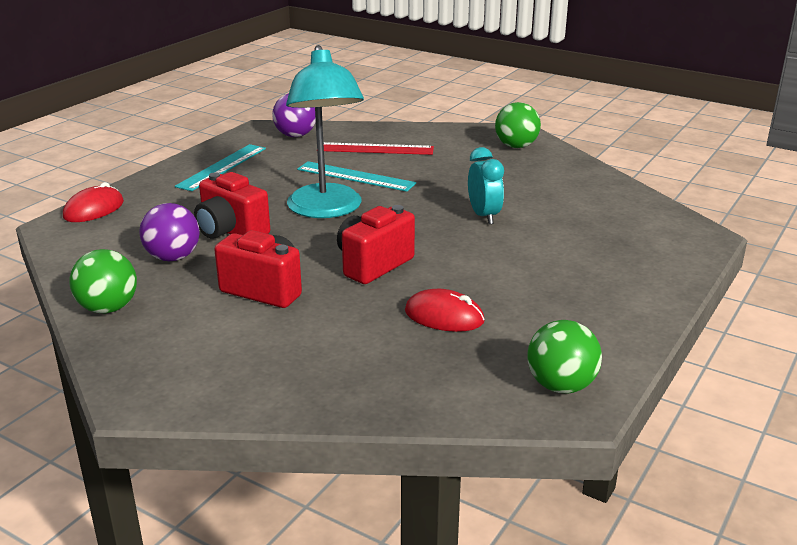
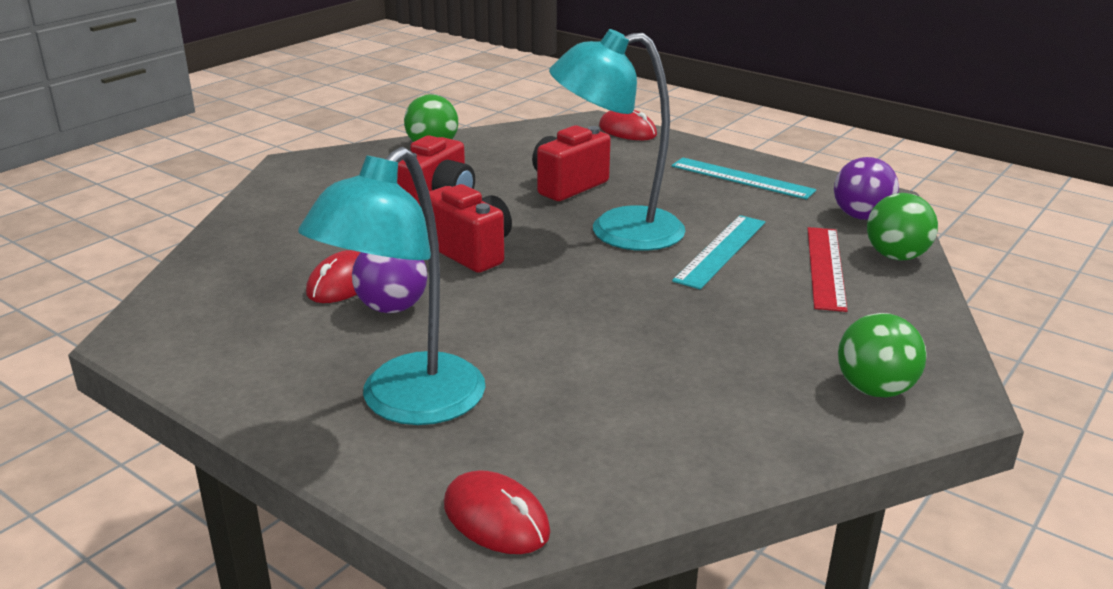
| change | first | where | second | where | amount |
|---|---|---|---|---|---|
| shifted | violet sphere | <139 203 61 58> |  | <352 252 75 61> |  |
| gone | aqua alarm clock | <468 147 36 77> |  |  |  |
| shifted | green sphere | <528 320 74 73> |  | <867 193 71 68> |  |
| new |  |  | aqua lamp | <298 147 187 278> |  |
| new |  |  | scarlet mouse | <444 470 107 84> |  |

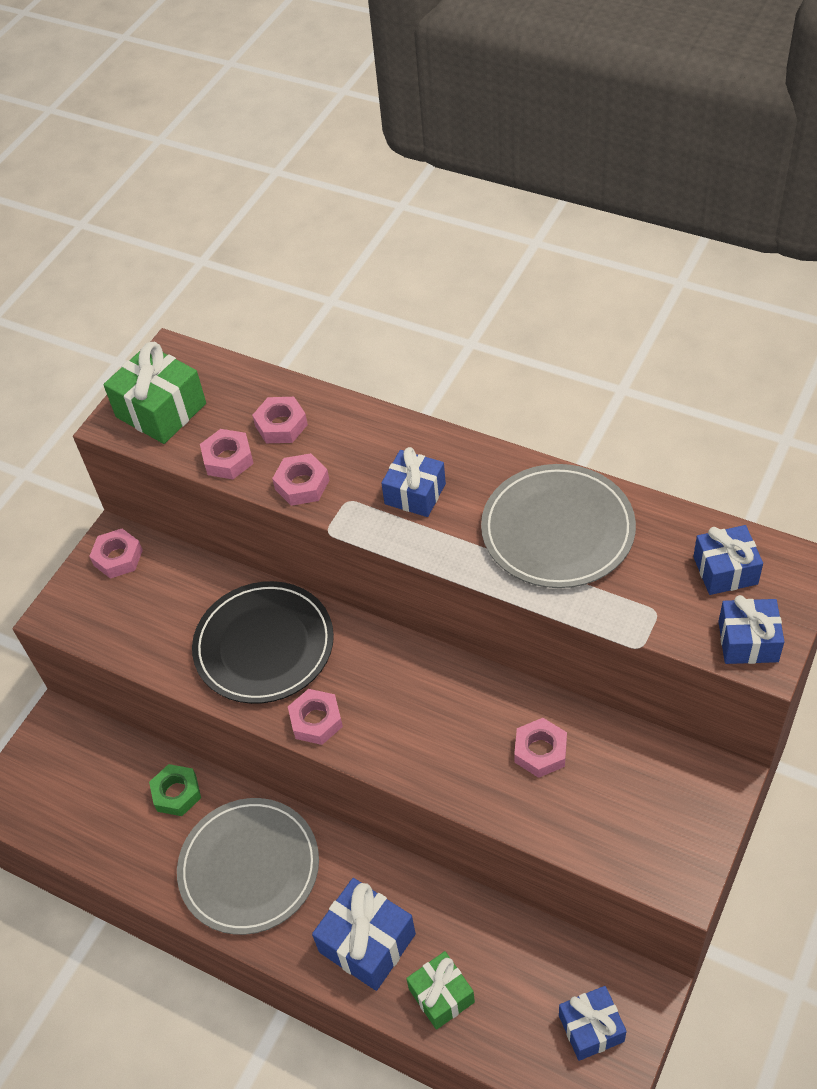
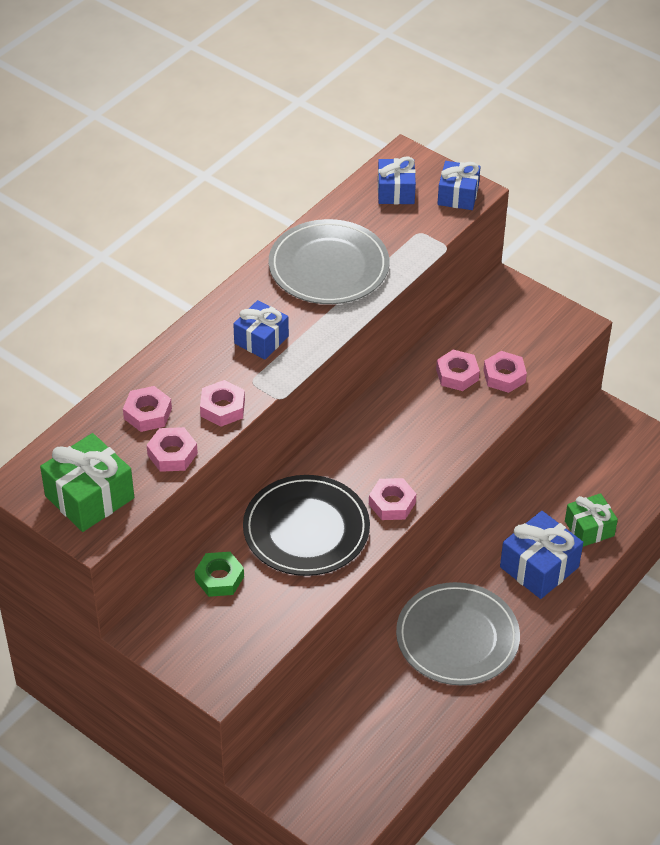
| change | first | where | second | where | amount |
|---|---|---|---|---|---|
| shifted | rosy hex nut | <89 529 54 50> |  | <483 351 44 42> |  |
| shifted | green hex nut | <149 764 52 52> |  | <195 552 49 45> |  |
| gone | cobalt wrapped gift | <559 986 67 75> |  |  |  |

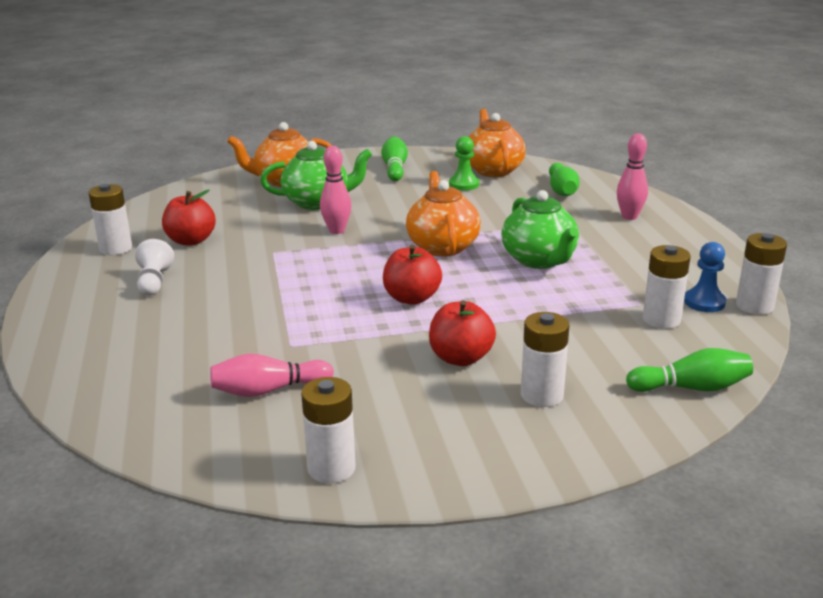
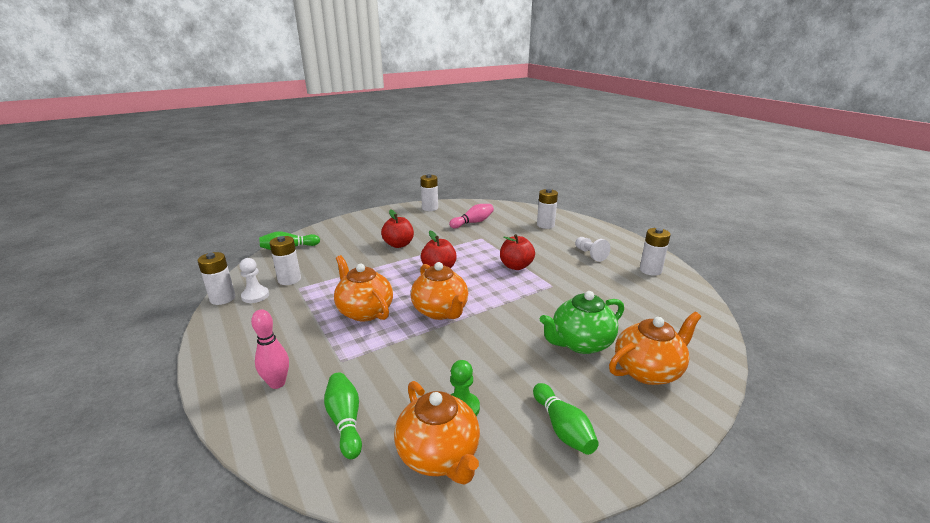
| change | first | where | second | where | amount |
|---|---|---|---|---|---|
| shifted | scarlet apple fruit | <162 190 54 56> |  | <500 234 35 36> |  |
| gone | rosy bowling pin | <320 146 31 88> |  |  |  |
| repainted | green tea pot | <501 190 78 79> | bright orange tea pot | <334 255 59 67> |  |
| shifted | pure white battery | <521 312 48 95> |  | <537 189 21 40> |  |
| repainted | cobalt game pawn | <684 242 42 70> | pure white game pawn | <239 258 30 45> |  |

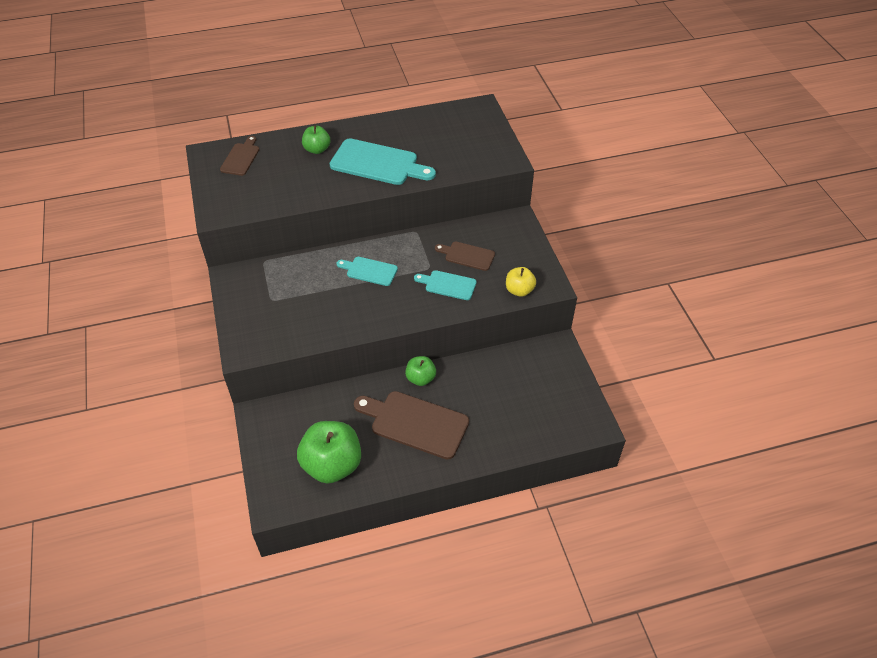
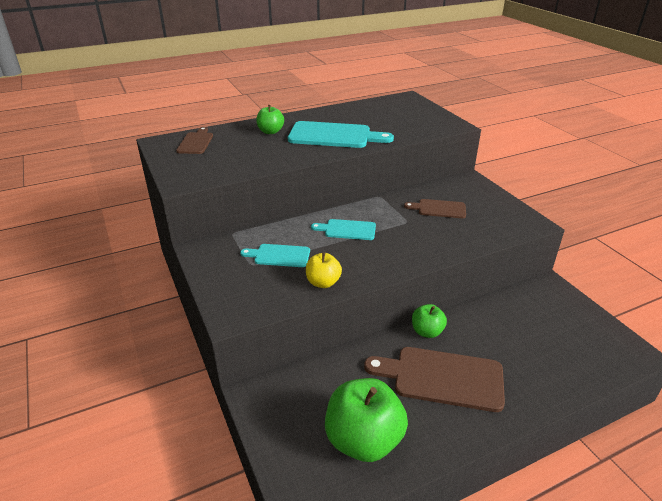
| change | first | where | second | where | amount |
|---|---|---|---|---|---|
| shifted | aqua chopping board | <414 270 62 30> |  | <240 244 70 23> |  |
| shifted | bright yellow apple fruit | <506 267 30 30> |  | <306 253 36 35> |  |

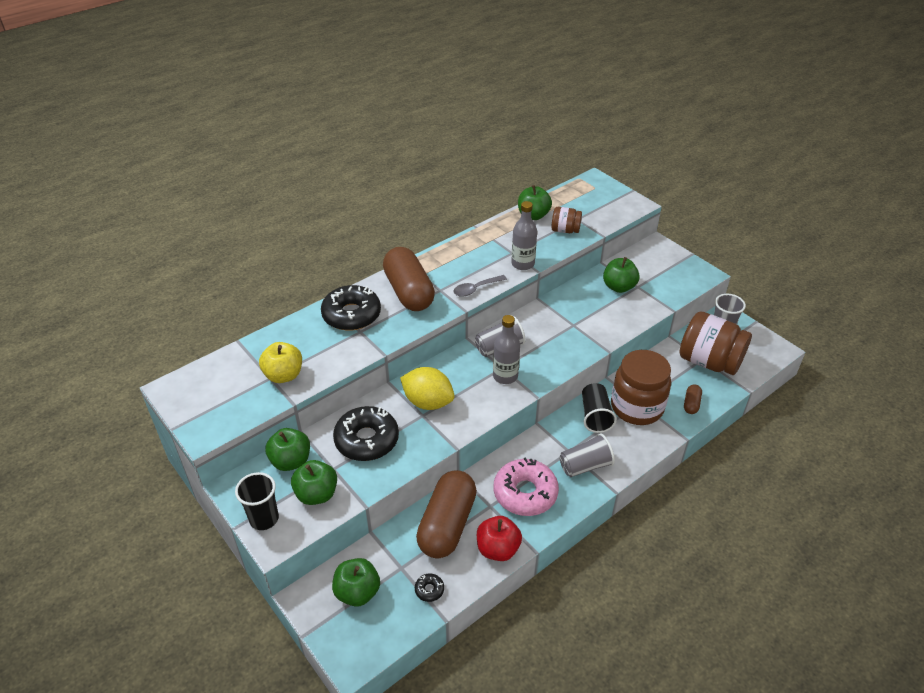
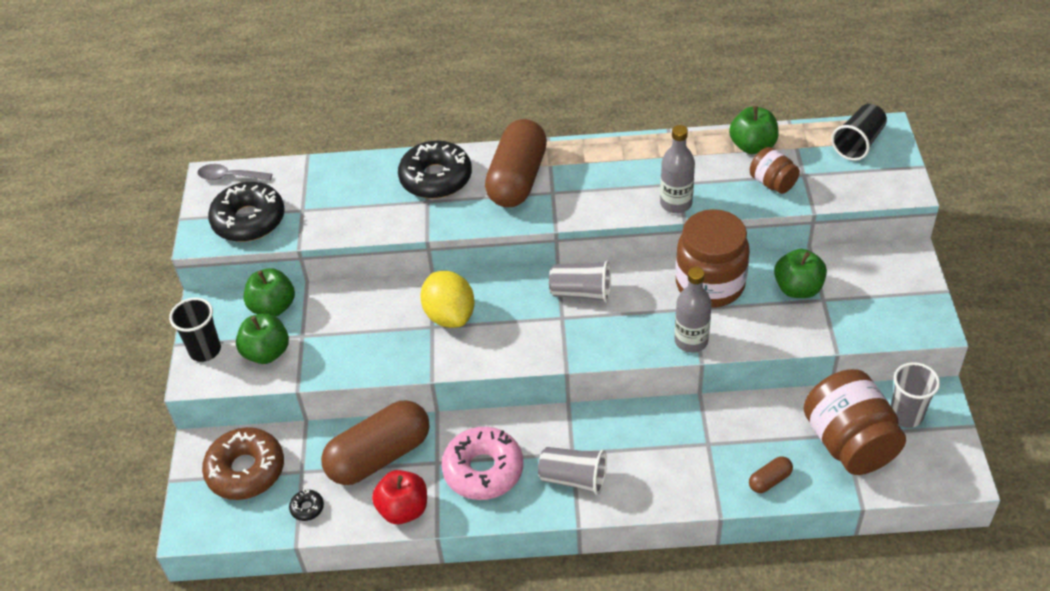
| change | first | where | second | where | amount |
|---|---|---|---|---|---|
| gone | bright yellow apple fruit | <259 342 43 41> |  |  |  |
| swapped | green apple fruit | <332 558 48 49> | dark brown doughnut | <202 427 82 73> |  |
| shifted | ebony doughnut | <333 406 66 55> |  | <208 182 77 60> |  |
| shifted | grey tablespoon | <453 275 54 22> |  | <197 164 75 17> |  |
| shifted | grey flask | <493 315 27 69> |  | <675 267 37 86> |  |
| shifted | ebony beaker | <582 383 35 50> |  | <831 104 56 57> |  |
| shifted | dark brown jam jar | <611 350 60 75> |  | <675 209 75 99> |  |

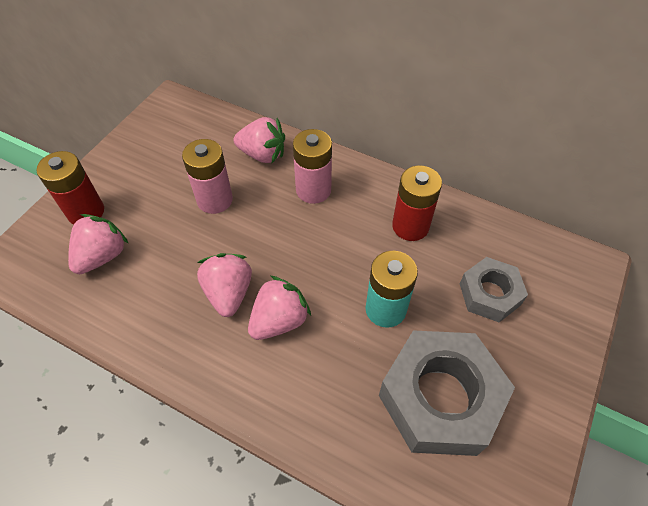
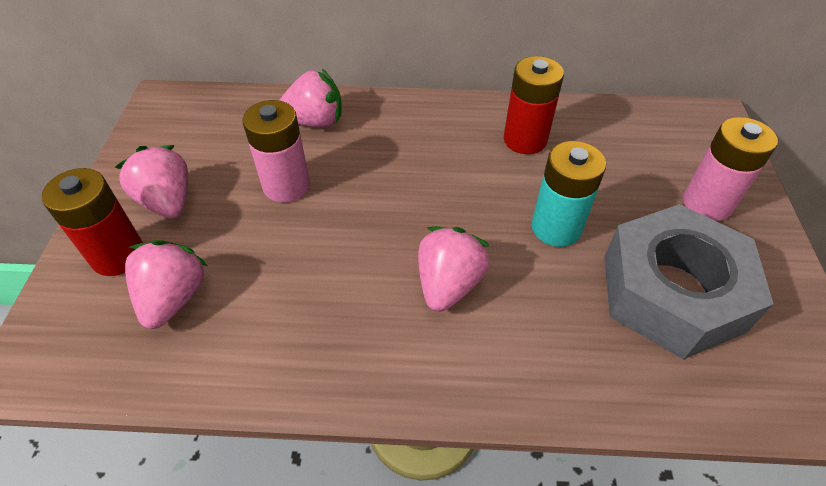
| change | first | where | second | where | amount |
|---|---|---|---|---|---|
| shifted | rosy toy strawberry | <197 253 55 64> |  | <115 145 73 74> |  |
| shifted | rosy battery | <293 129 39 75> |  | <683 117 95 104> |  |
| gone | grey hex nut | <460 257 68 65> |  |  |  |

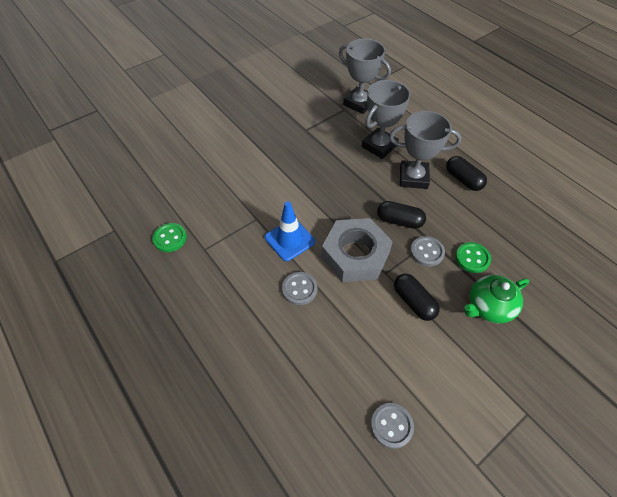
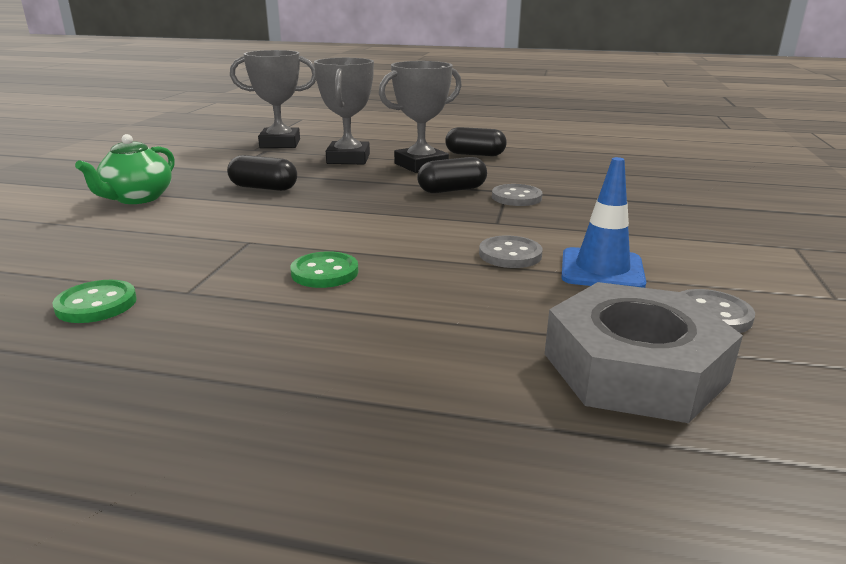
| change | first | where | second | where | amount |
|---|---|---|---|---|---|
| shifted | cobalt road cone | <265 201 50 60> |  | <562 157 84 131> |  |
| shifted | grey sewing button | <282 272 35 33> |  | <479 235 64 33> |  |
| shifted | grey hex nut | <322 218 71 64> |  | <545 282 198 141> |  |
| shifted | ebony pill | <394 274 46 47> |  | <227 155 70 36> |  |
| shifted | green sewing button | <455 242 36 31> |  | <291 251 67 37> |  |
| shifted | green tea pot | <464 275 65 49> |  | <75 134 100 70> |  |

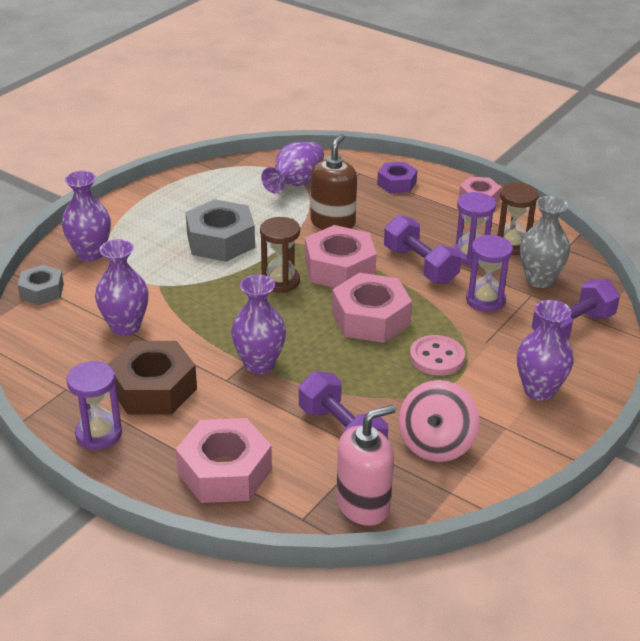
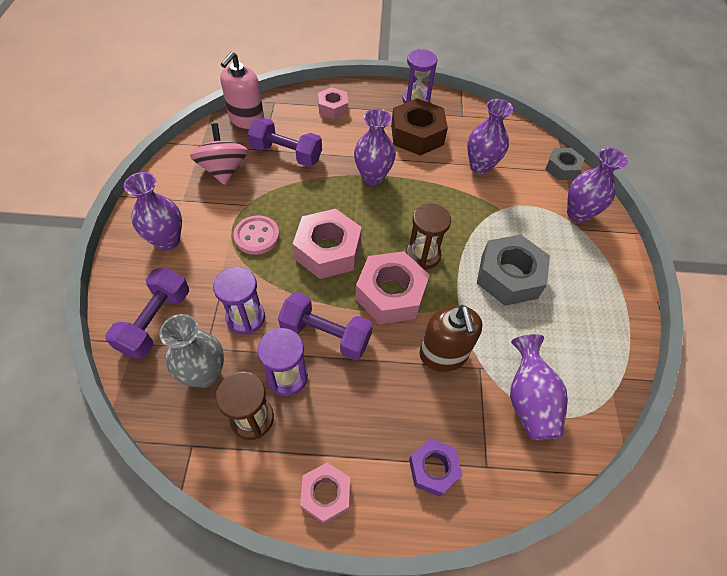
| change | first | where | second | where | amount |
|---|---|---|---|---|---|
| scaled | rosy hex nut | <176 418 96 85> |  | <318 87 30 32> | x0.59 |

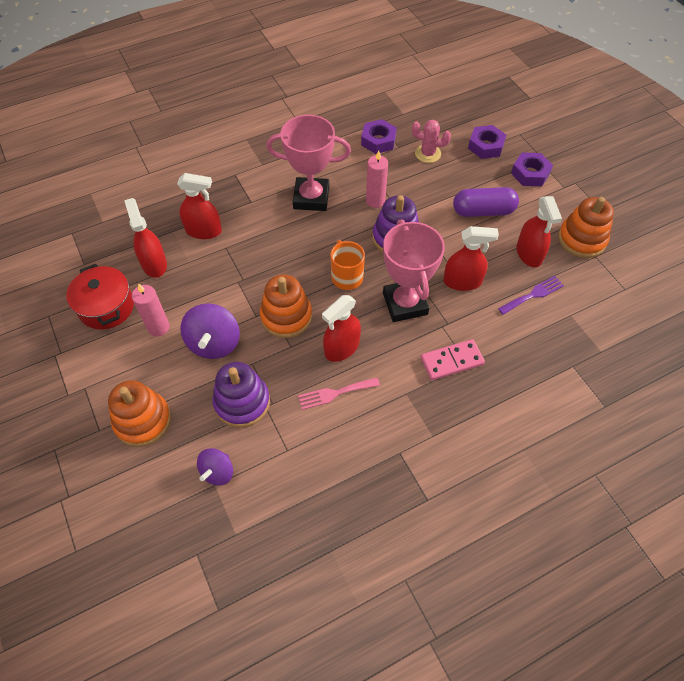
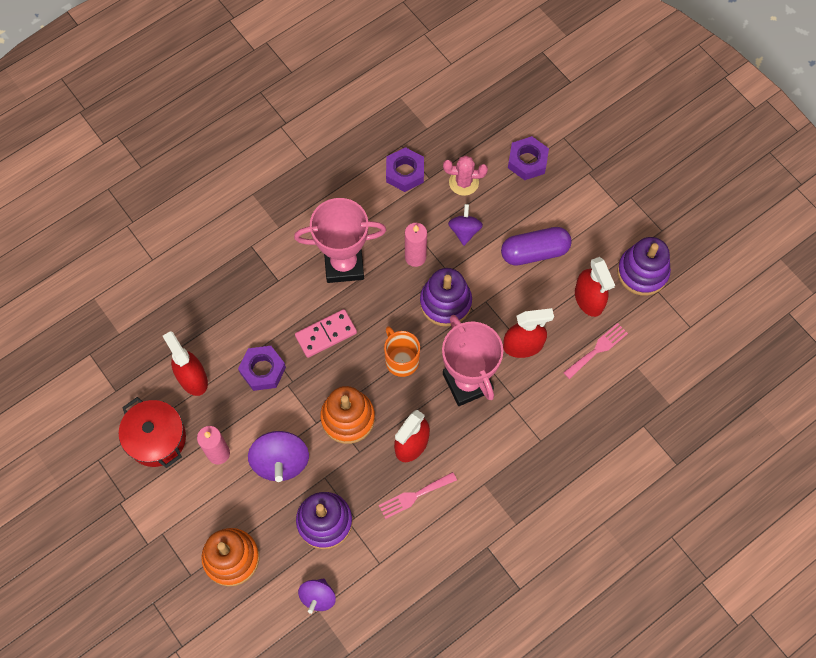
| change | first | where | second | where | amount |
|---|---|---|---|---|---|
| gone | scarlet spray bottle | <177 173 45 66> |  |  |  |
| shifted | rosy domino piece | <421 339 64 41> |  | <295 309 62 49> |  |
| repainted | violet dinner fork | <498 276 66 39> | rosy dinner fork | <563 323 65 56> |  |
| shifted | violet hex nut | <511 152 42 34> |  | <238 346 48 45> |  |
| repainted | bright orange stacking rings | <558 197 56 61> | violet stacking rings | <617 237 54 59> |  |
| new |  |  | violet whirligig | <448 204 35 42> |  |

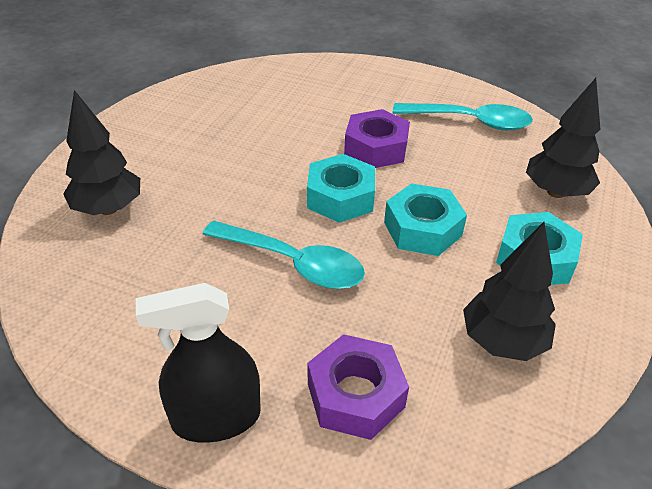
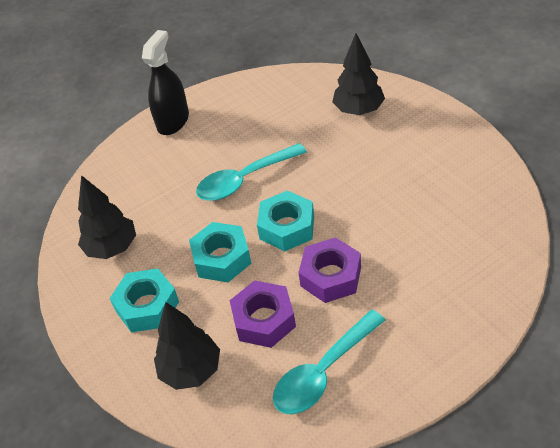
| change | first | where | second | where | amount |
|---|---|---|---|---|---|
| shifted | violet hex nut | <308 334 101 106> |  | <230 280 66 68> |  |

